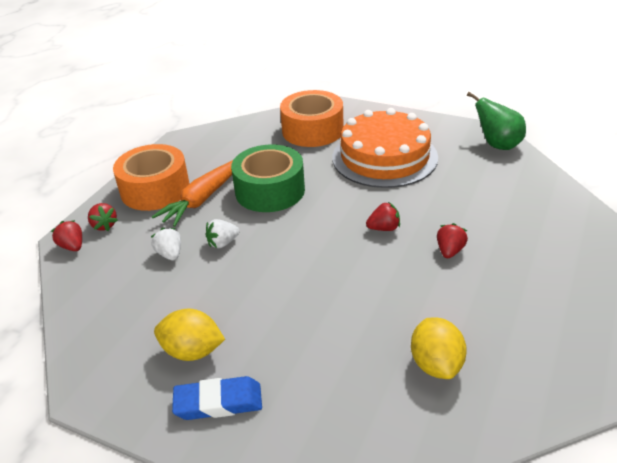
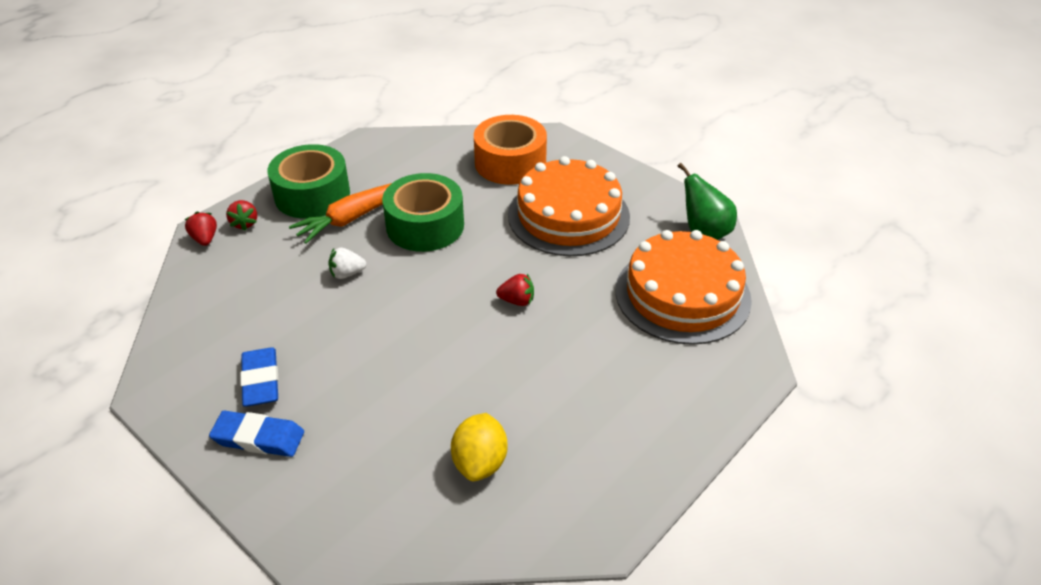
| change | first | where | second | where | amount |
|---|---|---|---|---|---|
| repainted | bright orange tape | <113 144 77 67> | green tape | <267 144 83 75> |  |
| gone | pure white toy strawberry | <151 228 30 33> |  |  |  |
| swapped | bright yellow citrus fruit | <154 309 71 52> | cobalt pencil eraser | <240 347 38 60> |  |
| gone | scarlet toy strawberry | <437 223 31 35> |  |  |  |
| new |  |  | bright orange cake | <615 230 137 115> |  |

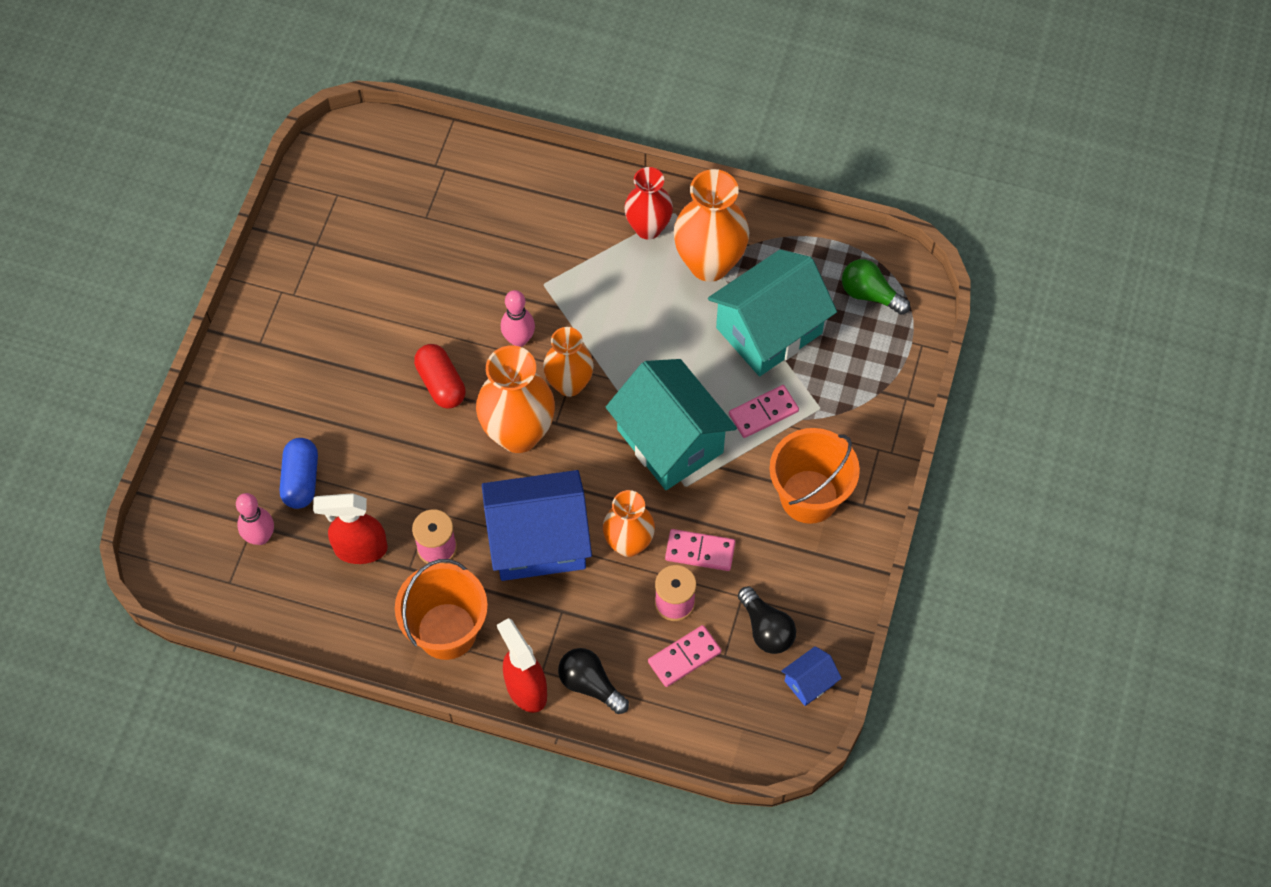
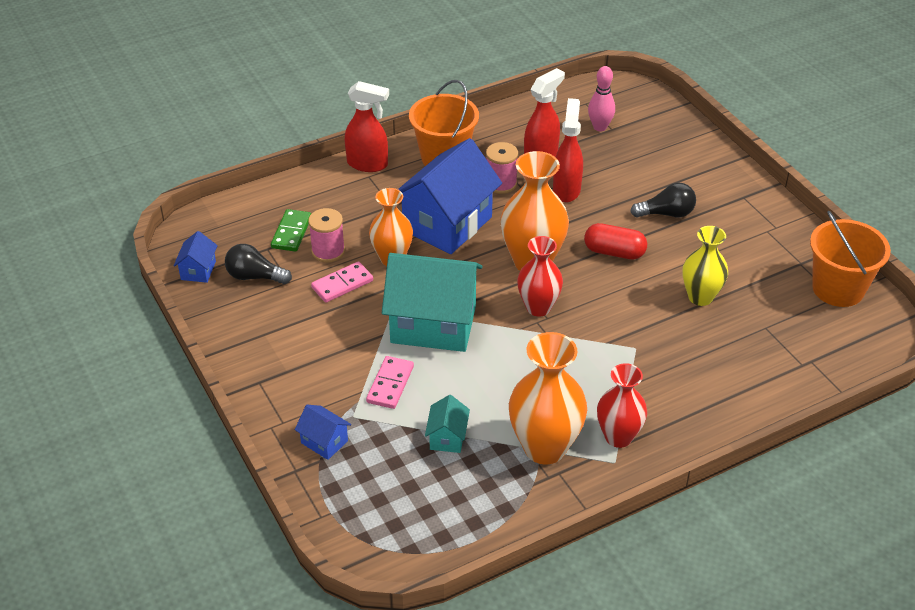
| change | first | where | second | where | amount |
|---|---|---|---|---|---|
| gone | cobalt pill | <280 438 38 71> |  |  |  |
| gone | rosy bowling pin | <501 290 34 57> |  |  |  |
| repainted | bright orange flower vase | <543 327 51 70> | scarlet flower vase | <517 236 46 80> |  |
| shifted | ebony light bulb | <558 648 71 66> |  | <630 183 66 35> |  |
| repainted | rosy domino piece | <648 625 73 62> | green domino piece | <271 209 41 43> |  |
| scaled | aqua toy house | <708 249 129 127> |  | <425 395 45 58> | x0.44 |
| shifted | bright orange bucket | <770 428 90 96> |  | <810 211 81 96> |  |
| gone | green light bulb | <842 259 68 56> |  |  |  |
| new |  |  | cobalt toy house | <295 405 56 55> |  |
| new |  |  | scarlet spray bottle | <553 98 30 104> |  |
| new |  |  | bright yellow flower vase | <682 226 46 80> |  |

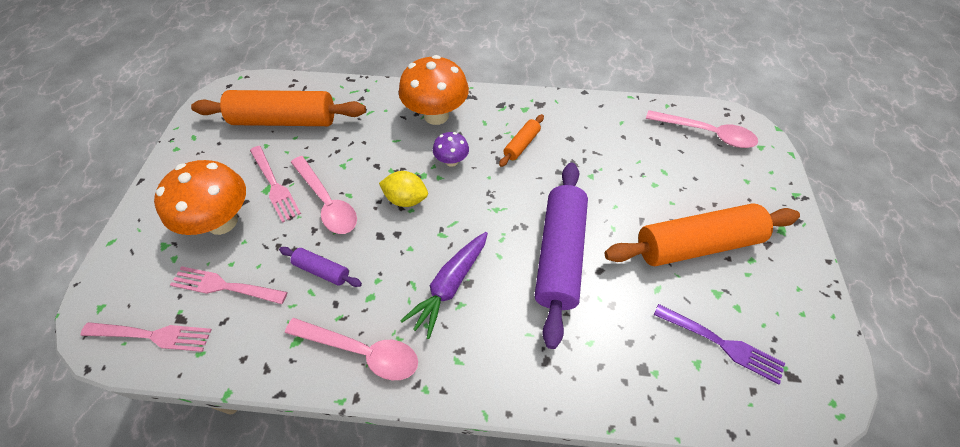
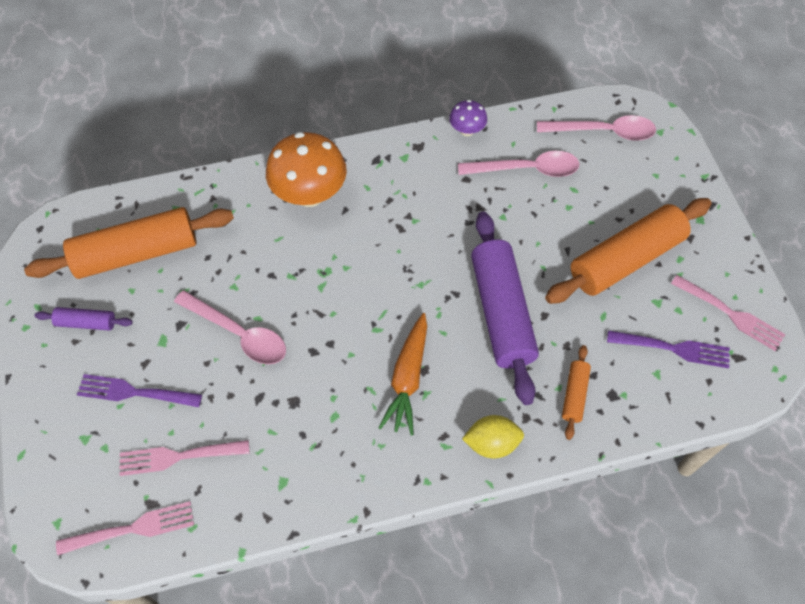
| change | first | where | second | where | amount |
|---|---|---|---|---|---|
| swapped | bright orange mushroom | <154 160 92 75> | violet dinner fork | <77 374 125 33> |  |
| shifted | rosy dinner fork | <250 146 51 77> |  | <671 275 115 76> |  |
| shifted | violet pastry roller | <279 247 83 40> |  | <35 307 98 24> |  |
| shifted | rosy tablespoon | <285 318 133 62> |  | <458 151 121 26> |  |
| shifted | bright yellow citrus fruit | <379 171 49 36> |  | <462 415 62 43> |  |
| repainted | violet toy carrot | <400 232 88 107> | bright orange toy carrot | <378 313 49 122> |  |
| shifted | violet mushroom | <433 132 36 35> |  | <449 100 38 36> |  |
| shifted | bright orange pastry roller | <499 114 45 53> |  | <562 345 29 95> |  |

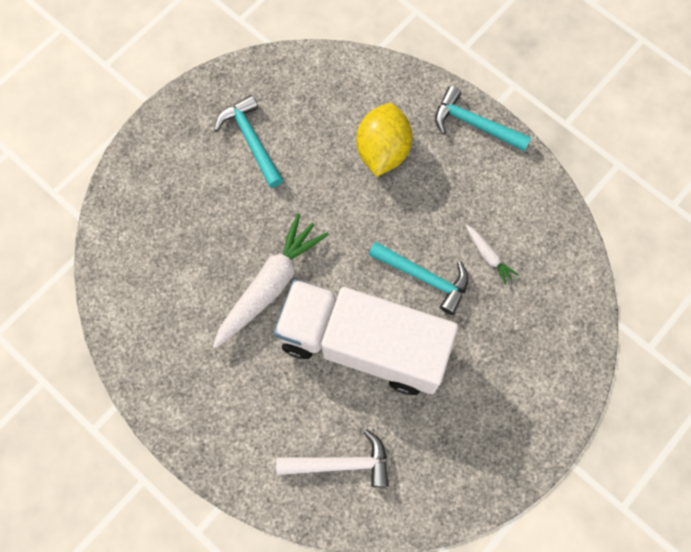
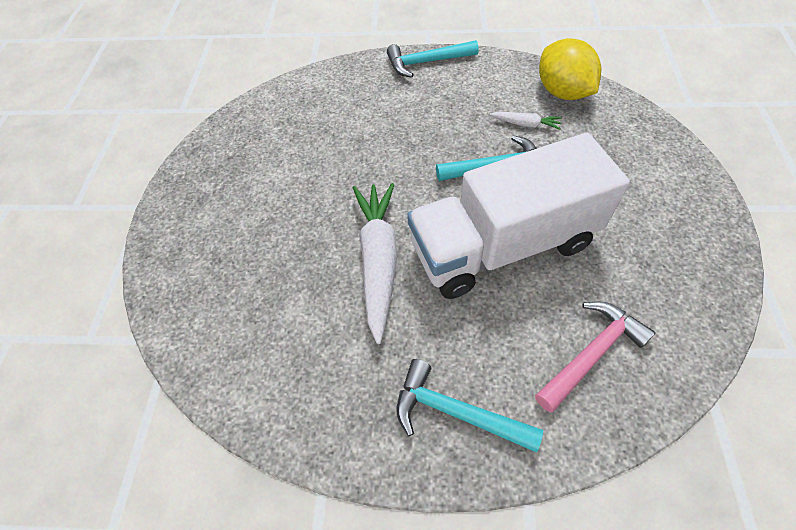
| change | first | where | second | where | amount |
|---|---|---|---|---|---|
| shifted | aqua carpenter's hammer | <214 95 69 93> |  | <397 359 146 94> |  |
| repainted | pure white carpenter's hammer | <276 430 113 57> | rosy carpenter's hammer | <535 301 120 111> |  |
| shifted | bright yellow citrus fruit | <356 103 56 74> |  | <539 38 63 62> |  |

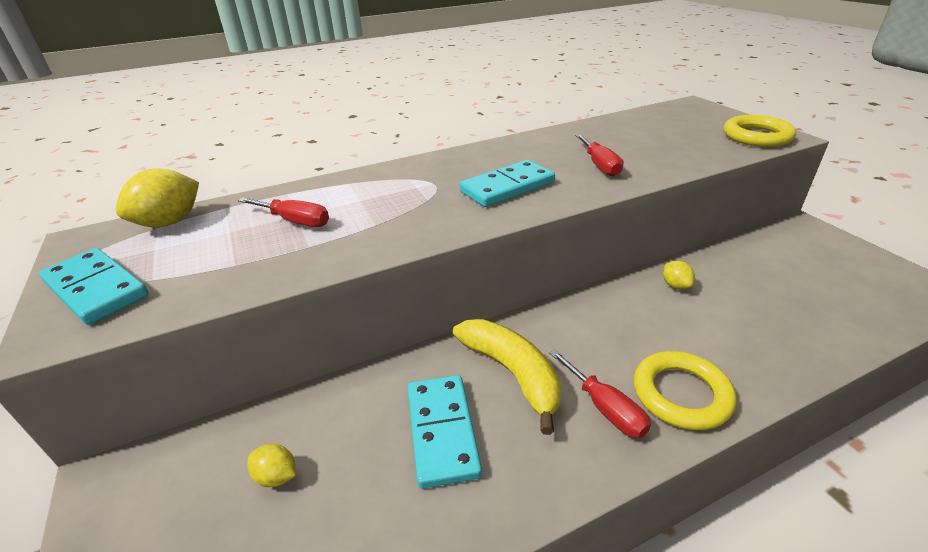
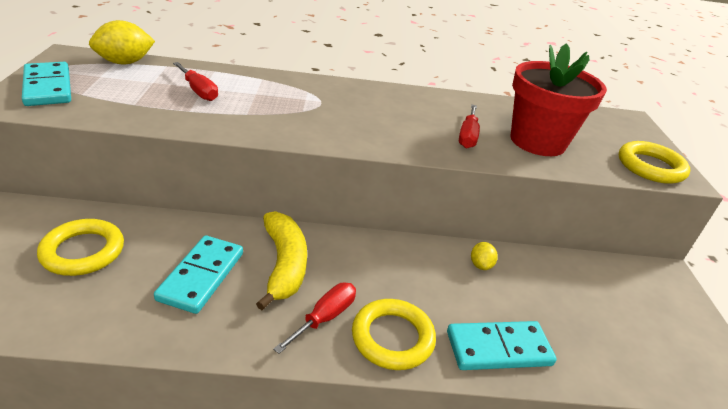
| change | first | where | second | where | amount |
|---|---|---|---|---|---|
| swapped | bright yellow citrus fruit | <247 444 49 43> | bright yellow torus | <37 219 87 57> |  |
| shifted | aqua domino piece | <459 160 96 47> |  | <447 321 110 49> |  |
| rotated | scarlet flat screwdriver | <549 349 102 89> |  | <273 283 83 71> | 135 degrees counterclockwise |
| new |  |  | scarlet flower pot | <510 43 97 113> |  |

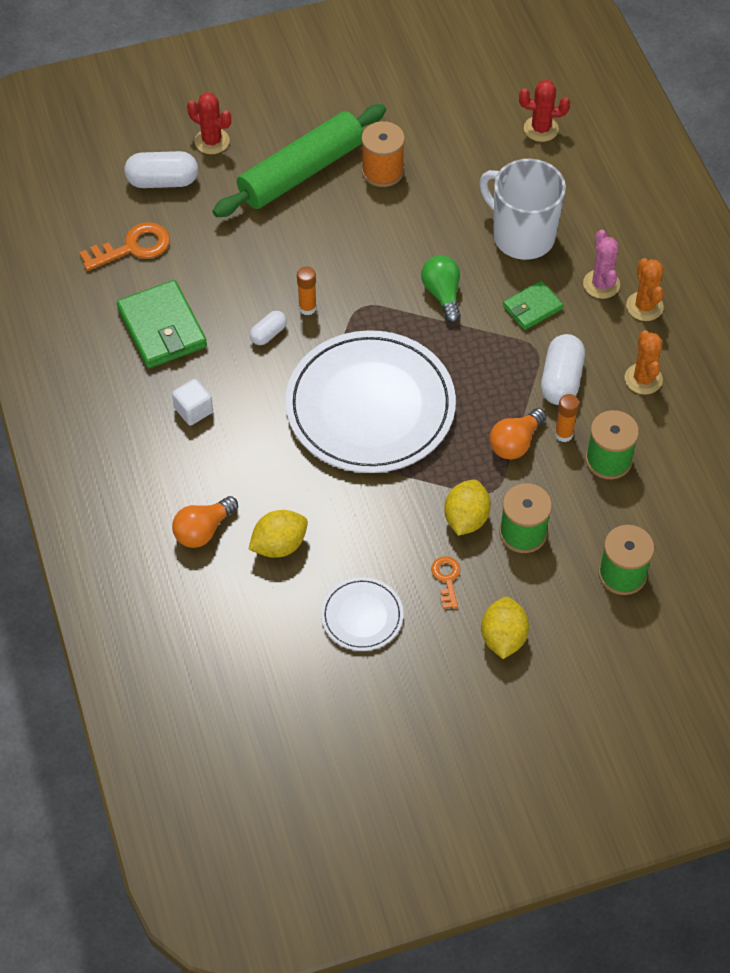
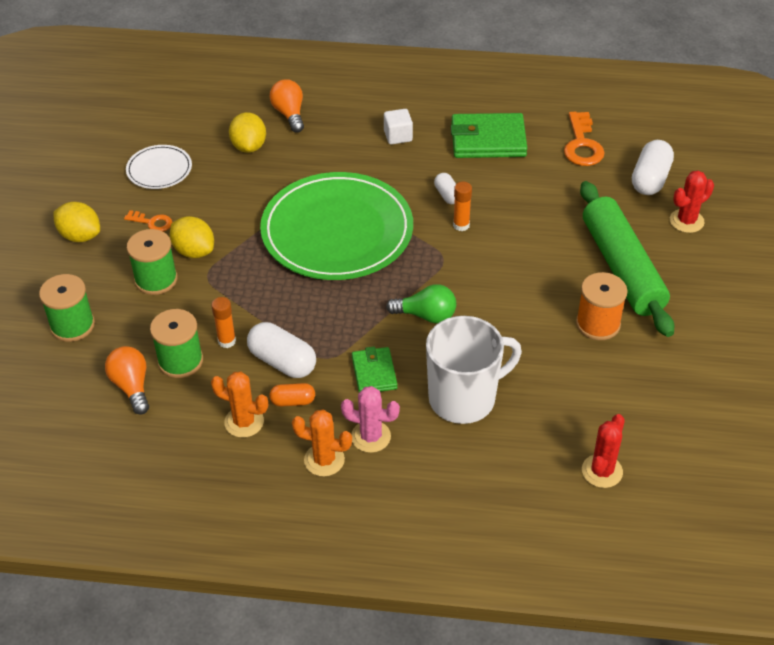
| change | first | where | second | where | amount |
|---|---|---|---|---|---|
| repainted | pure white plate | <285 330 171 143> | green plate | <260 172 153 108> |  |
| shifted | bright orange light bulb | <490 408 56 52> |  | <105 346 44 69> |  |
| new |  |  | bright orange pill | <269 383 46 24> |  |

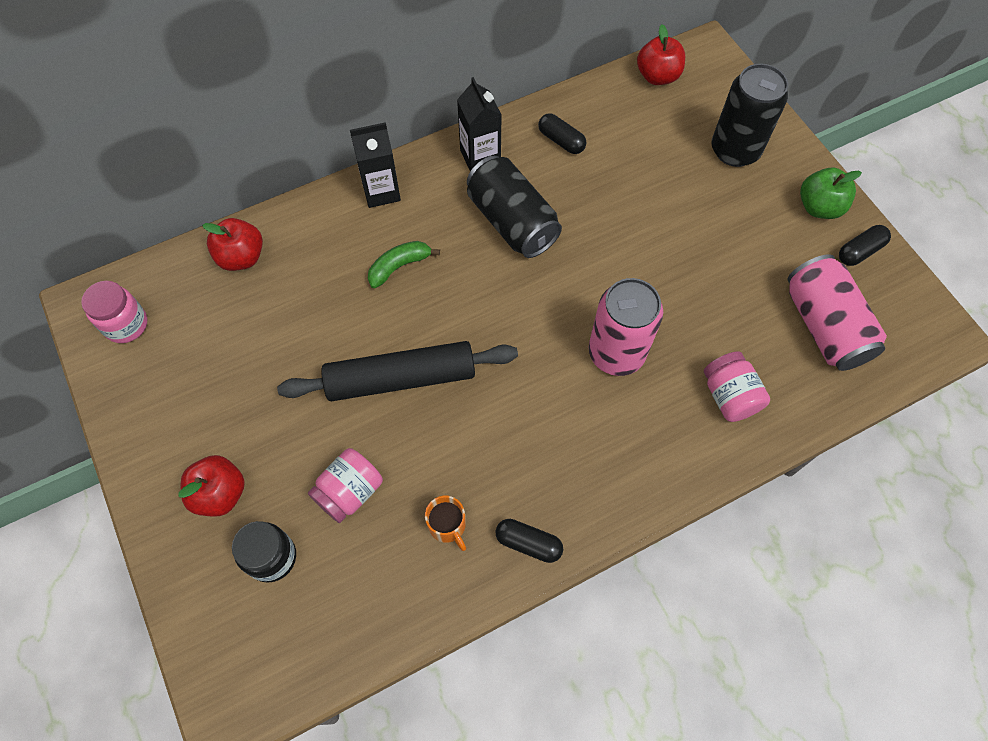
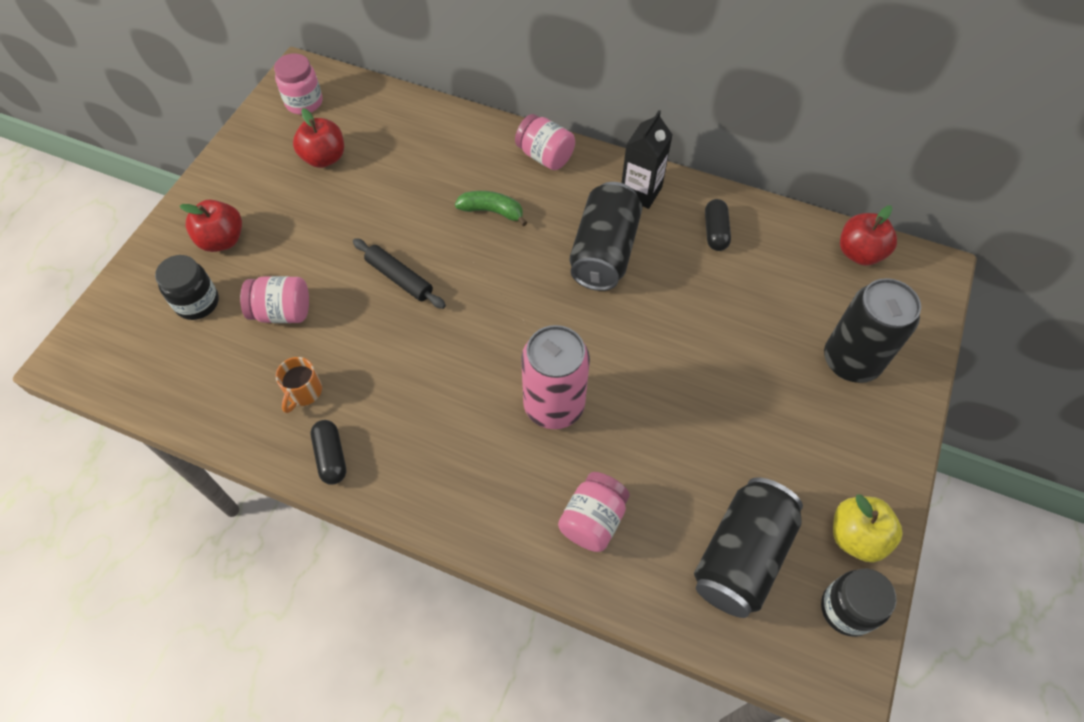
| change | first | where | second | where | amount |
|---|---|---|---|---|---|
| shifted | scarlet apple fruit | <202 218 61 53> |  | <293 108 51 60> |  |
| scaled | ebony pastry roller | <277 341 241 60> |  | <353 238 93 71> | x0.56 |
| swapped | ebony milk carton | <350 122 51 86> | rosy jam jar | <515 114 60 56> |  |
| repainted | rosy can | <787 254 100 117> | ebony can | <694 477 109 141> |  |
| gone | green apple fruit | <800 168 62 51> |  |  |  |
| swapped | ebony pill | <839 225 52 41> | bright yellow apple fruit | <833 495 70 67> |  |
| new |  |  | ebony jam jar | <821 568 76 69> |  |

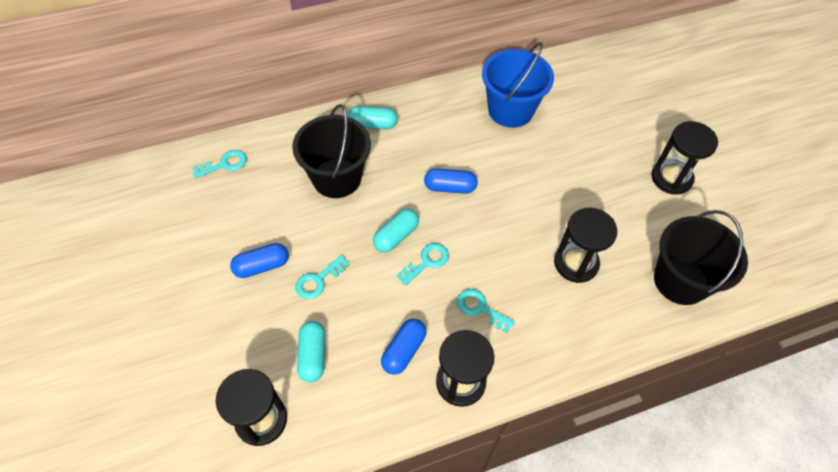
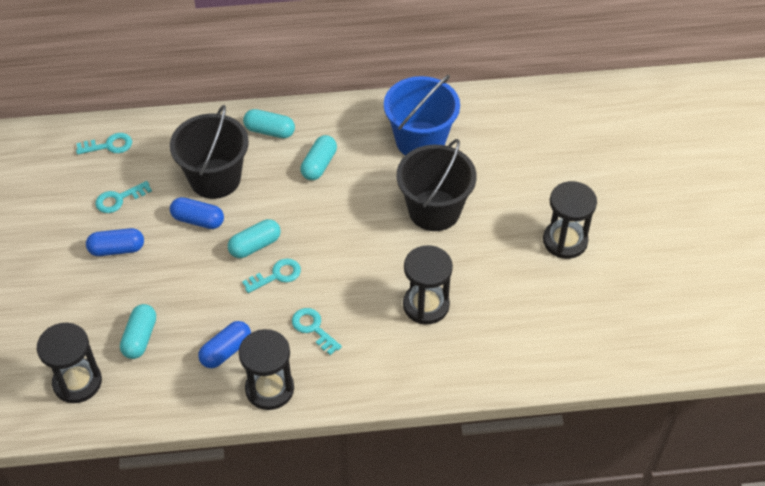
| change | first | where | second | where | amount |
|---|---|---|---|---|---|
| shifted | aqua latchkey | <295 255 55 44> |  | <95 181 57 32> |  |
| shifted | cobalt pill | <424 168 54 26> |  | <170 197 54 32> |  |
| shifted | ebony bucket | <654 210 94 95> |  | <397 139 80 92> |  |
| new |  |  | aqua pill | <301 135 36 45> |  |

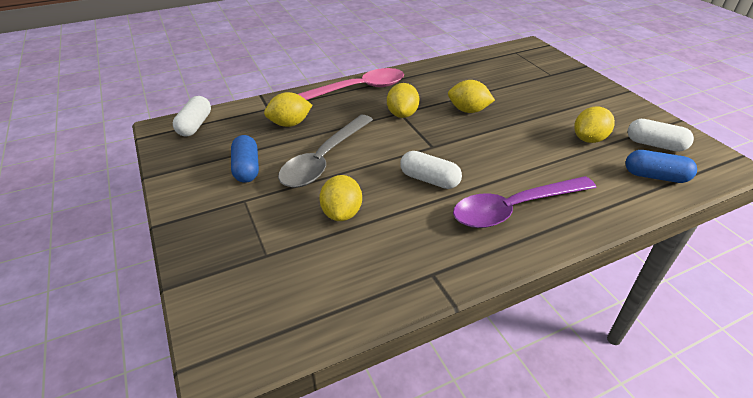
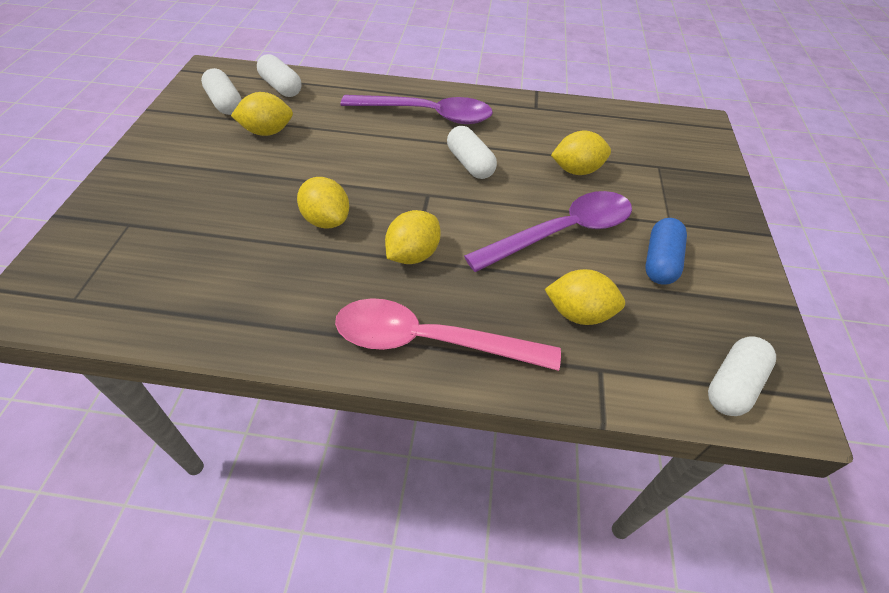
| change | first | where | second | where | amount |
|---|---|---|---|---|---|
| repainted | grey tablespoon | <278 115 95 73> | violet tablespoon | <464 191 168 81> |  |
| rotated | bright yellow citrus fruit | <319 175 43 46> |  | <551 130 60 45> | 45 degrees clockwise |
| repainted | cobalt pill | <625 150 72 33> | pure white pill | <257 54 45 43> |  |

